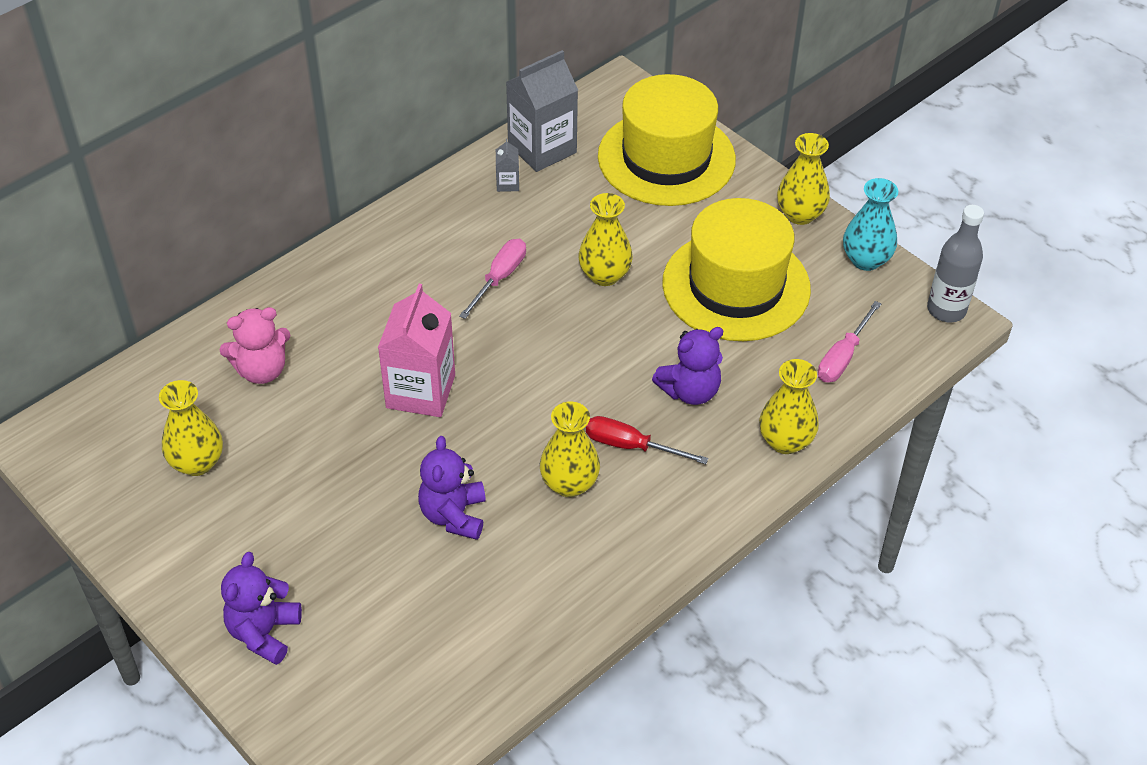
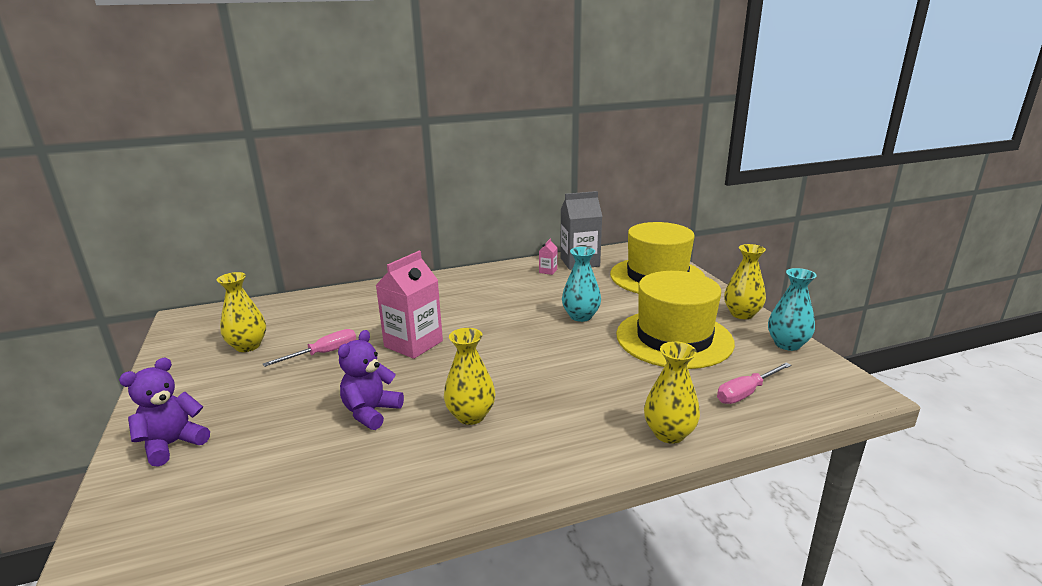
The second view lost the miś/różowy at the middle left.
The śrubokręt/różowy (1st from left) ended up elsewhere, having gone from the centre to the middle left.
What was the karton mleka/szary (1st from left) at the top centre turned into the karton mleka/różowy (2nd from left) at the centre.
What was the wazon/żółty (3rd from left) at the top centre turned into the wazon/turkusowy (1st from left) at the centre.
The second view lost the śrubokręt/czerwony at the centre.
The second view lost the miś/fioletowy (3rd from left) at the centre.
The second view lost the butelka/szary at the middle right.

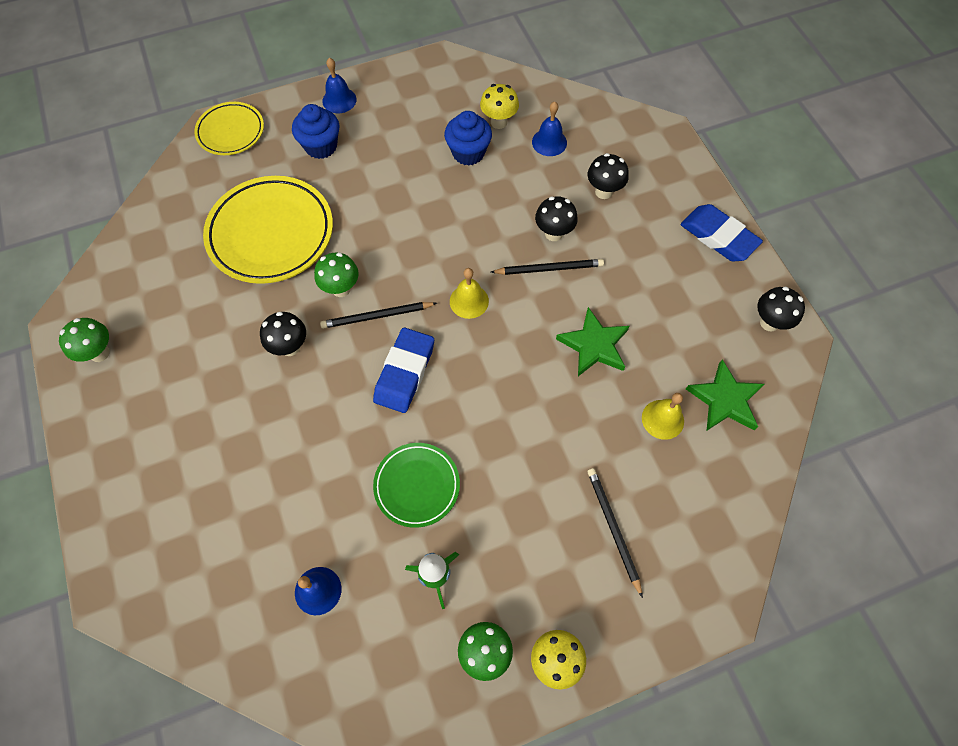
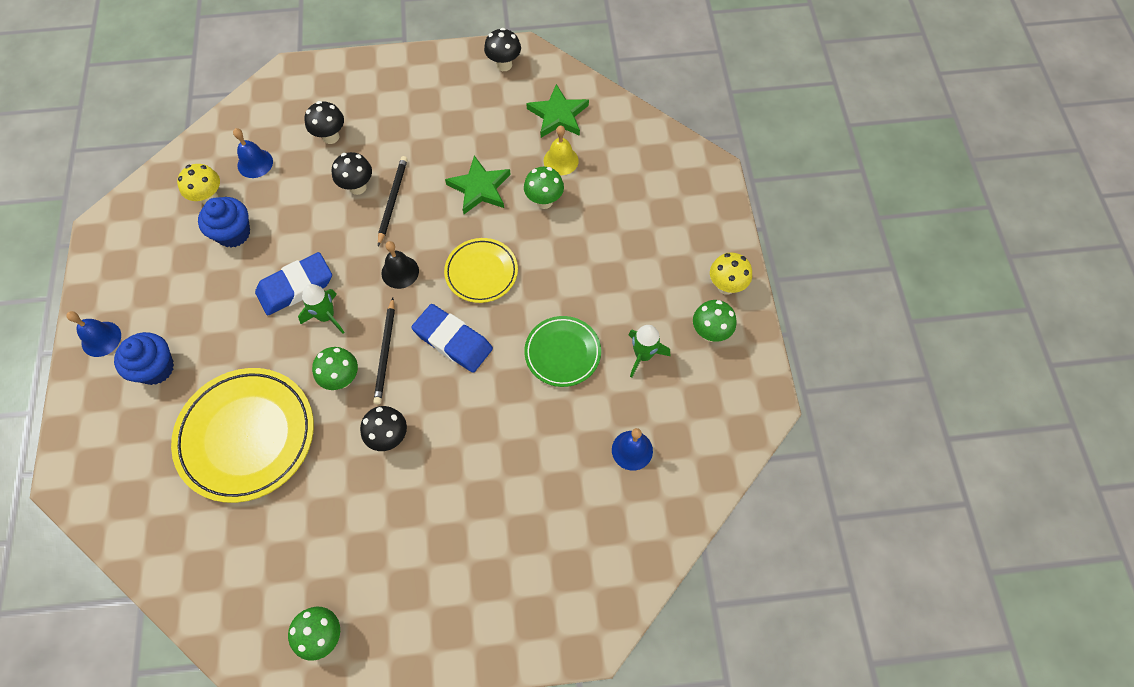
The talerz/żółty (1st from left in the first image) ended up elsewhere, having gone from the top left to the centre.
What was the dzwonek/żółty (1st from left) at the centre turned into the dzwonek/czarny at the centre.
The second view lost the ołówek/czarny (3rd from left) at the bottom centre.
The gumka do mazania/niebieski (2nd from left in the first image) ended up elsewhere, having gone from the top right to the middle left.
The second view gained the rakieta/zielony (1st from left) at the middle left.
The second view gained the grzyb/zielony (3rd from left) at the top centre.

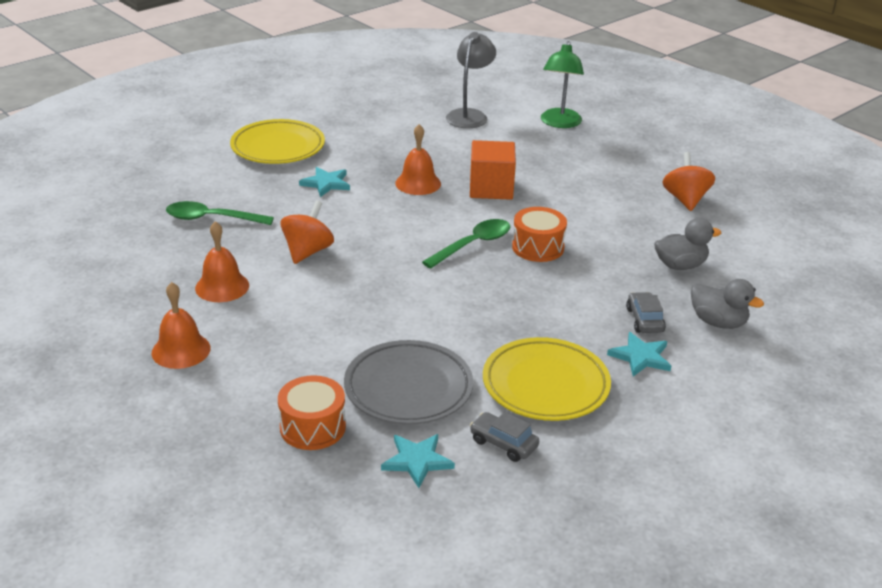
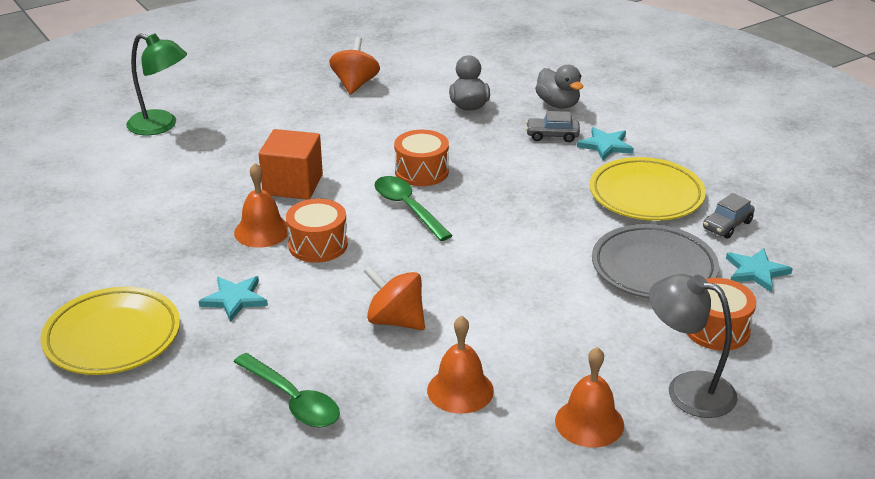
The łyżka/zielony (1st from left) at the middle left ended up facing another way, 60 degrees counterclockwise from before.
The lampka/szary ended up elsewhere, having gone from the top centre to the bottom right.
The bączek/pomarańczowy (2nd from left in the first image) at the top right ended up facing another way, 90 degrees clockwise from before.
The kaczka/szary (2nd from left) at the middle right ended up facing another way, 105 degrees clockwise from before.
The second view gained the bęben/pomarańczowy (1st from left) at the centre.

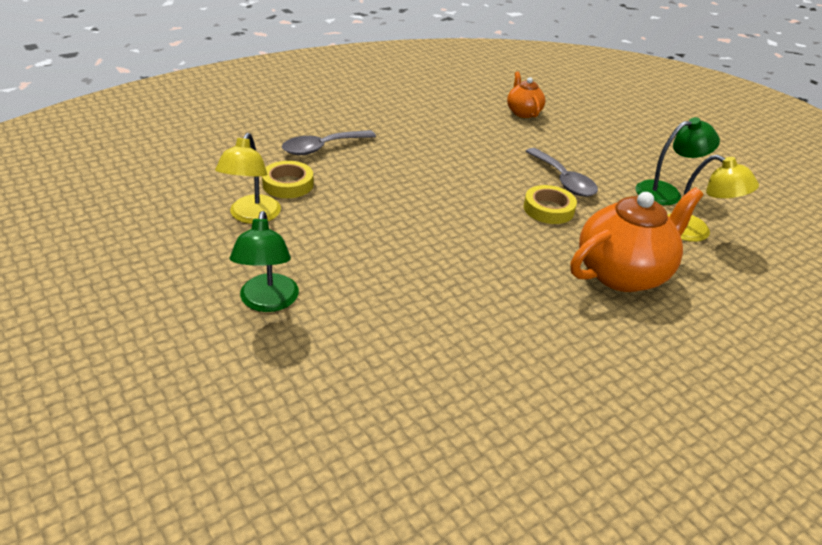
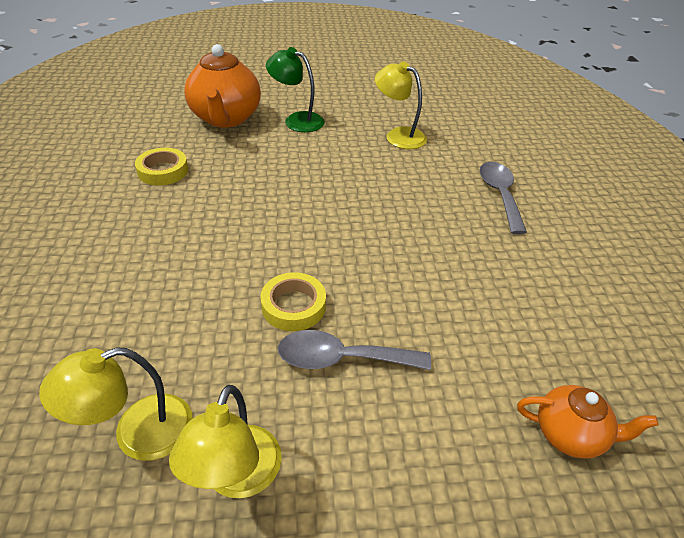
The taśma klejąca/żółty (1st from left) ended up elsewhere, having gone from the top centre to the top left.
The imbryk/pomarańczowy (2nd from left in the first image) ended up elsewhere, having gone from the middle right to the top left.
What was the lampka/zielony (2nd from left) at the top right turned into the lampka/żółty (2nd from left) at the bottom left.

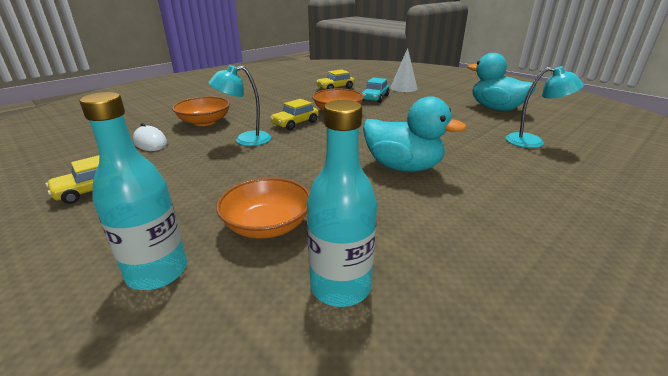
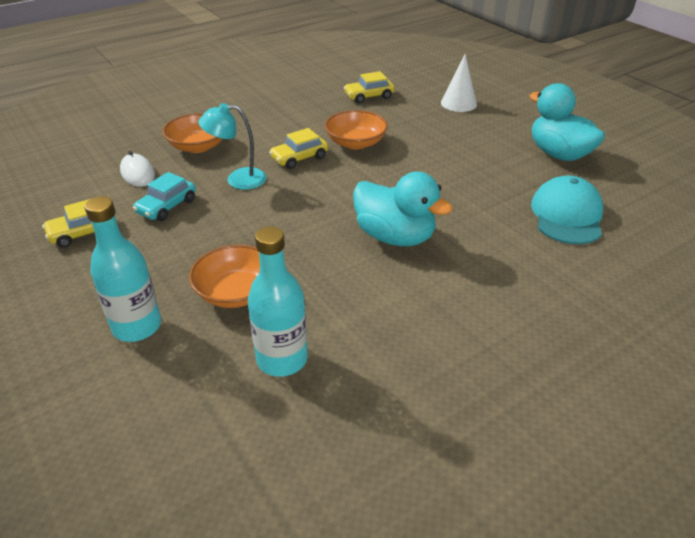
The samochód/turkusowy ended up elsewhere, having gone from the top centre to the middle left.
Where the lampka/turkusowy (2nd from left) stood at the top right, the czapka/turkusowy came to stand at the middle right.

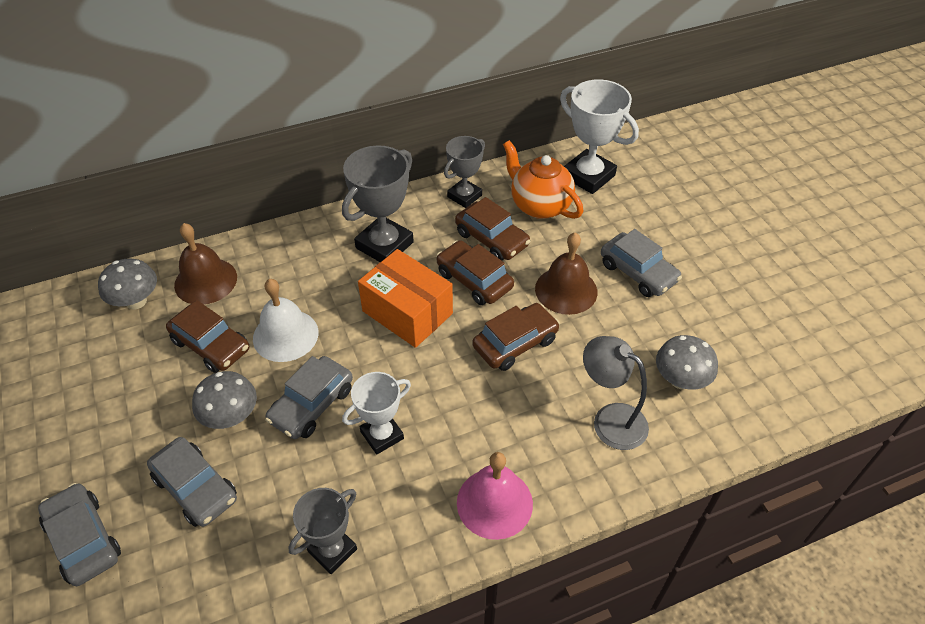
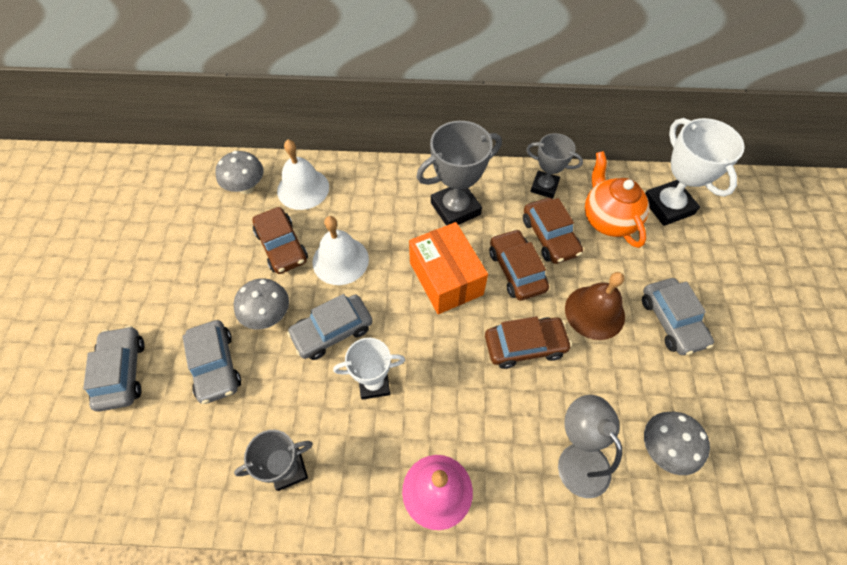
What was the dzwonek/brązowy (1st from left) at the middle left turned into the dzwonek/biały (1st from left) at the top centre.
The puchar/szary (3rd from left) at the top centre ended up facing another way, 45 degrees clockwise from before.

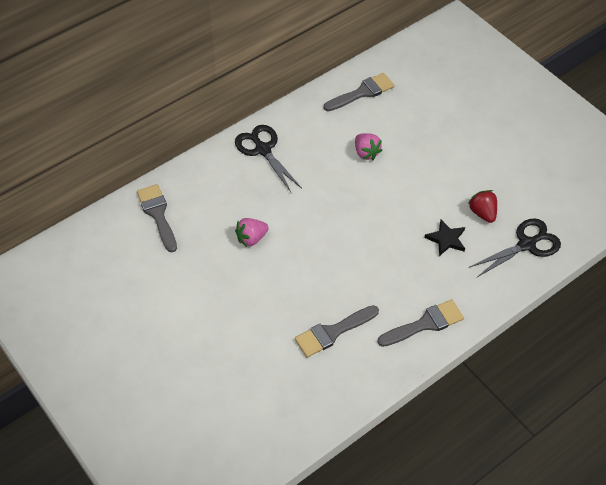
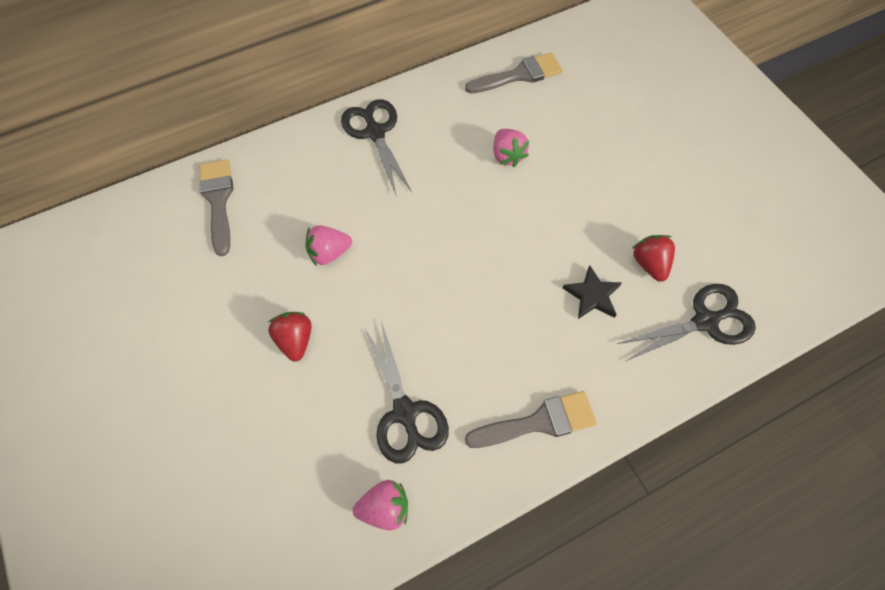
Where the pędzel/szary (2nd from left) stood at the bottom centre, the nożyczki/czarny (2nd from left) came to stand at the centre.
The second view gained the truskawka/czerwony (1st from left) at the middle left.
The second view gained the truskawka/różowy (2nd from left) at the bottom centre.

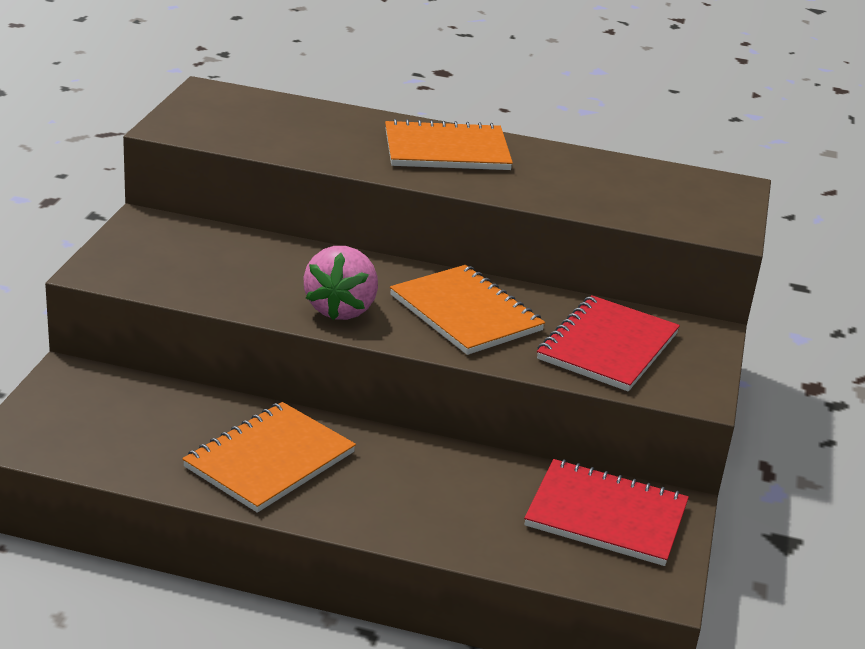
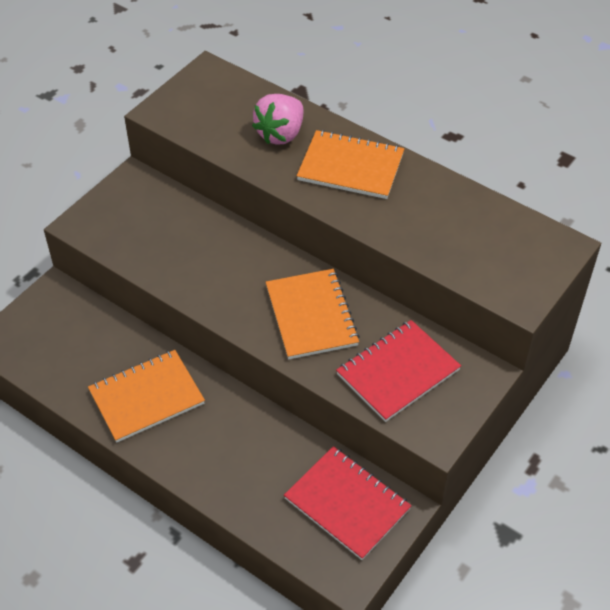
The truskawka/różowy ended up elsewhere, having gone from the centre to the top centre.

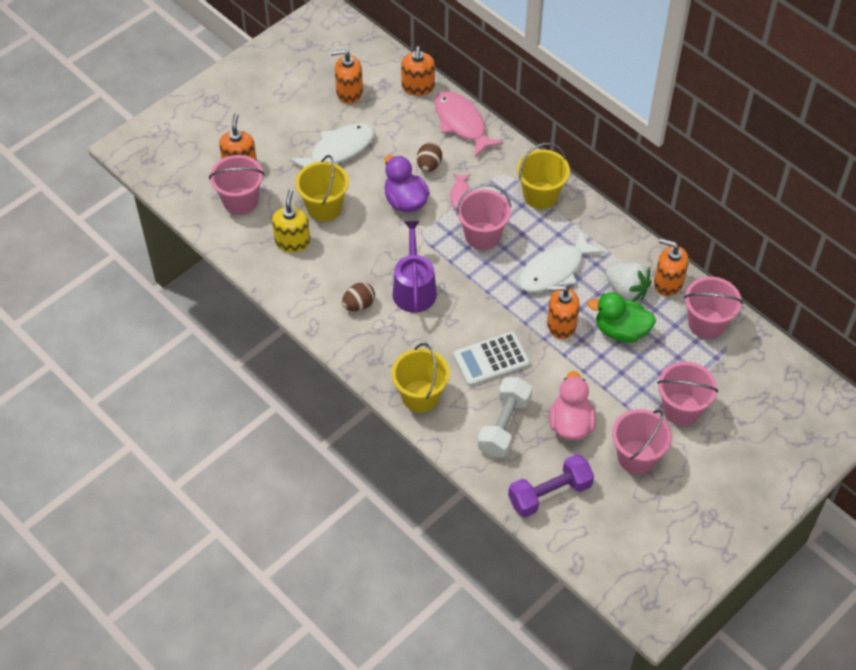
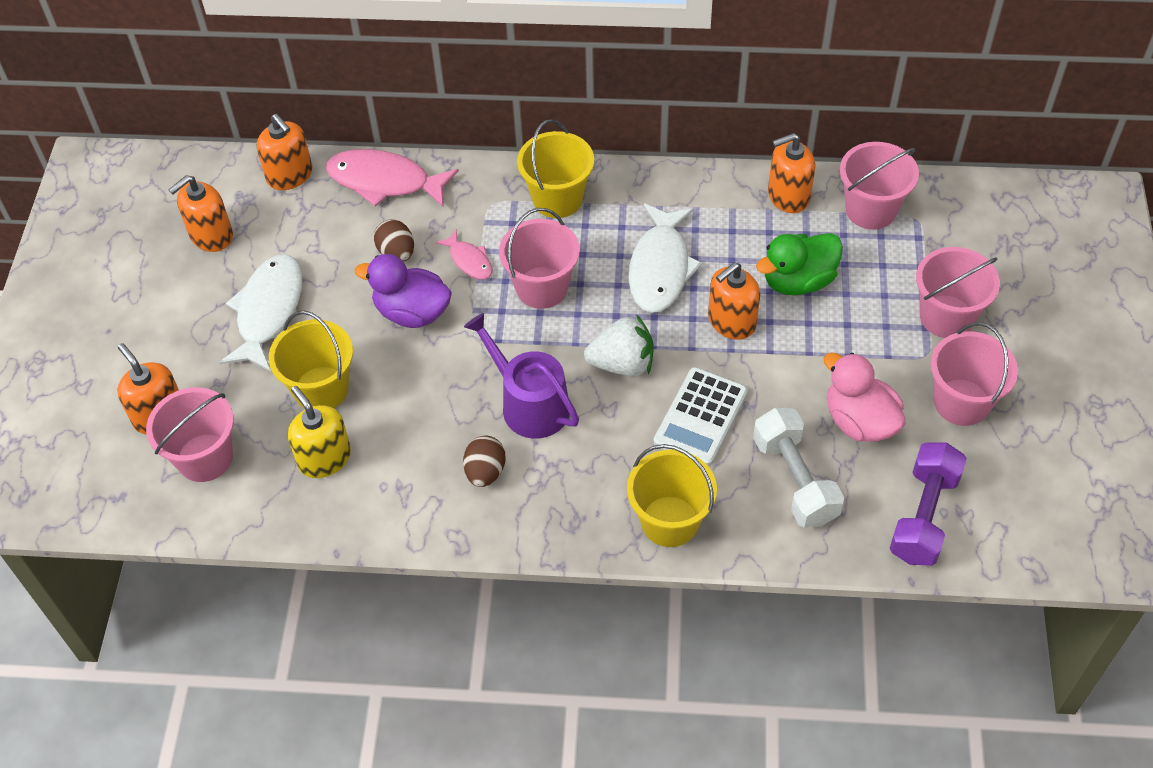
The truskawka/biały ended up elsewhere, having gone from the middle right to the centre.

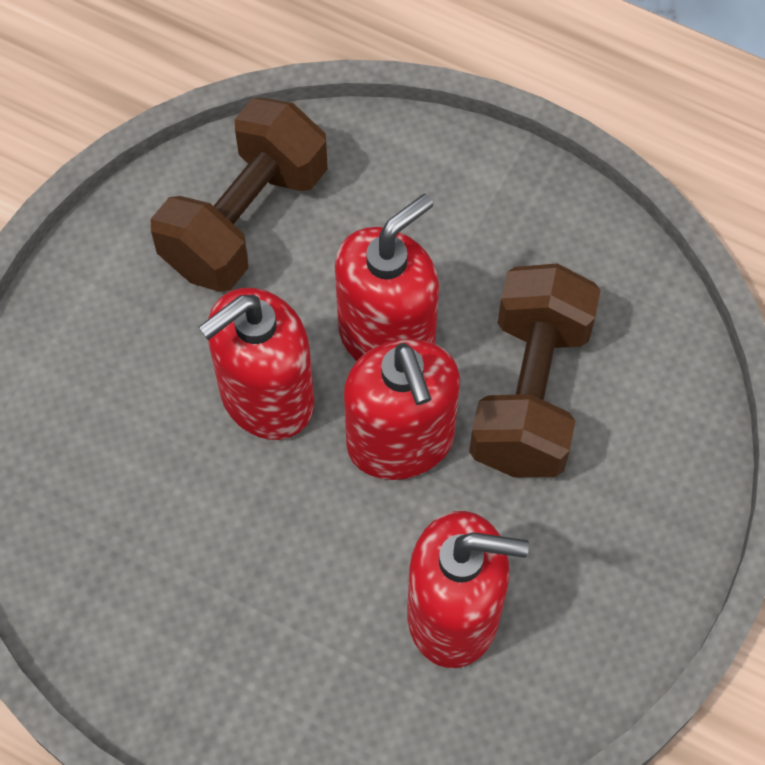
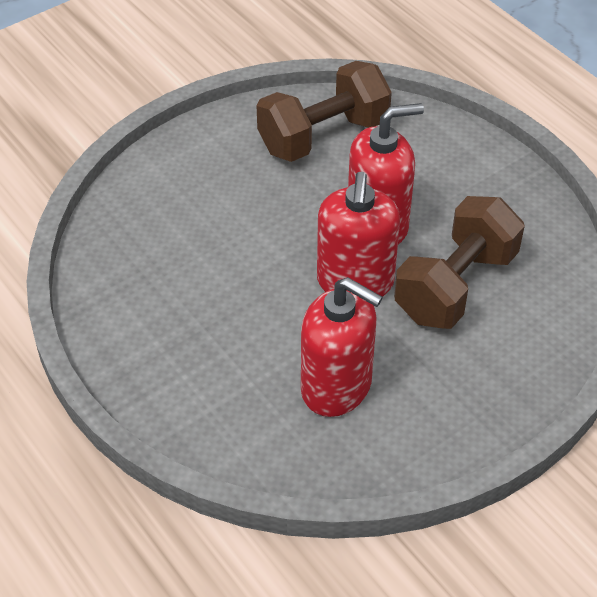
The second view lost the dozownik mydła/czerwony (1st from left) at the centre.

